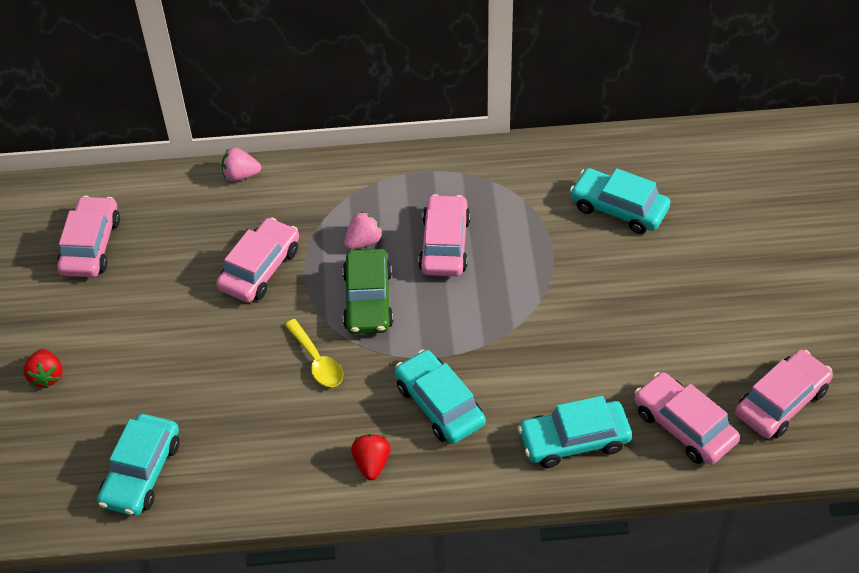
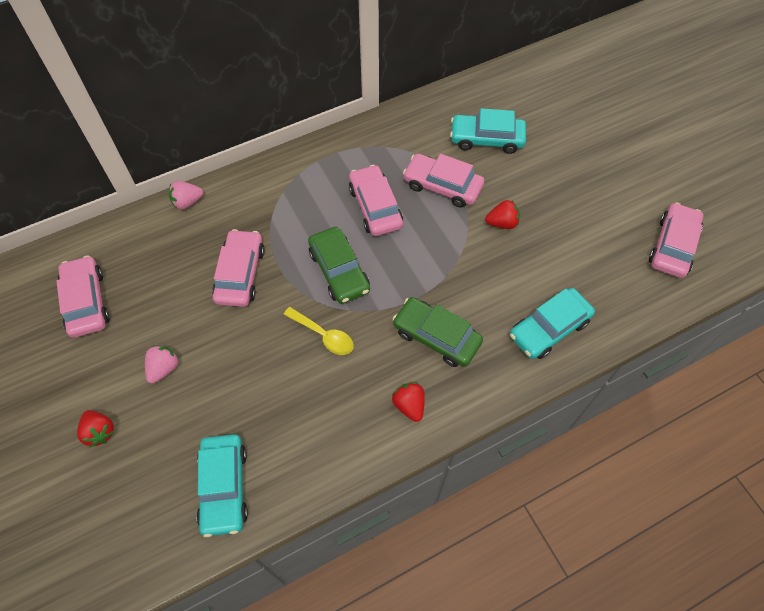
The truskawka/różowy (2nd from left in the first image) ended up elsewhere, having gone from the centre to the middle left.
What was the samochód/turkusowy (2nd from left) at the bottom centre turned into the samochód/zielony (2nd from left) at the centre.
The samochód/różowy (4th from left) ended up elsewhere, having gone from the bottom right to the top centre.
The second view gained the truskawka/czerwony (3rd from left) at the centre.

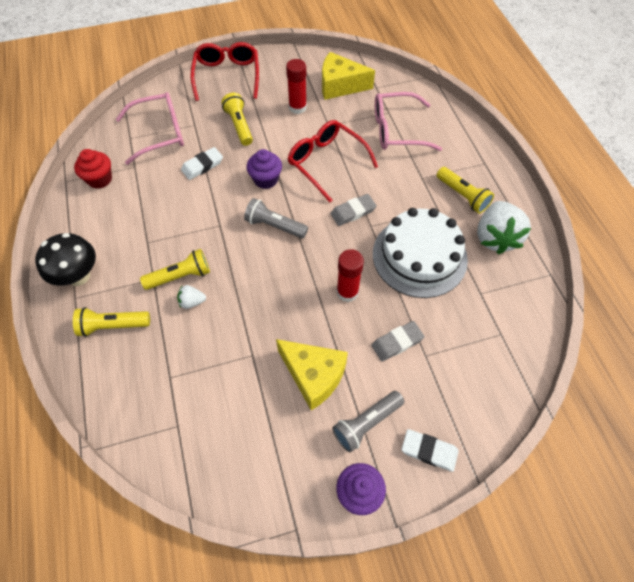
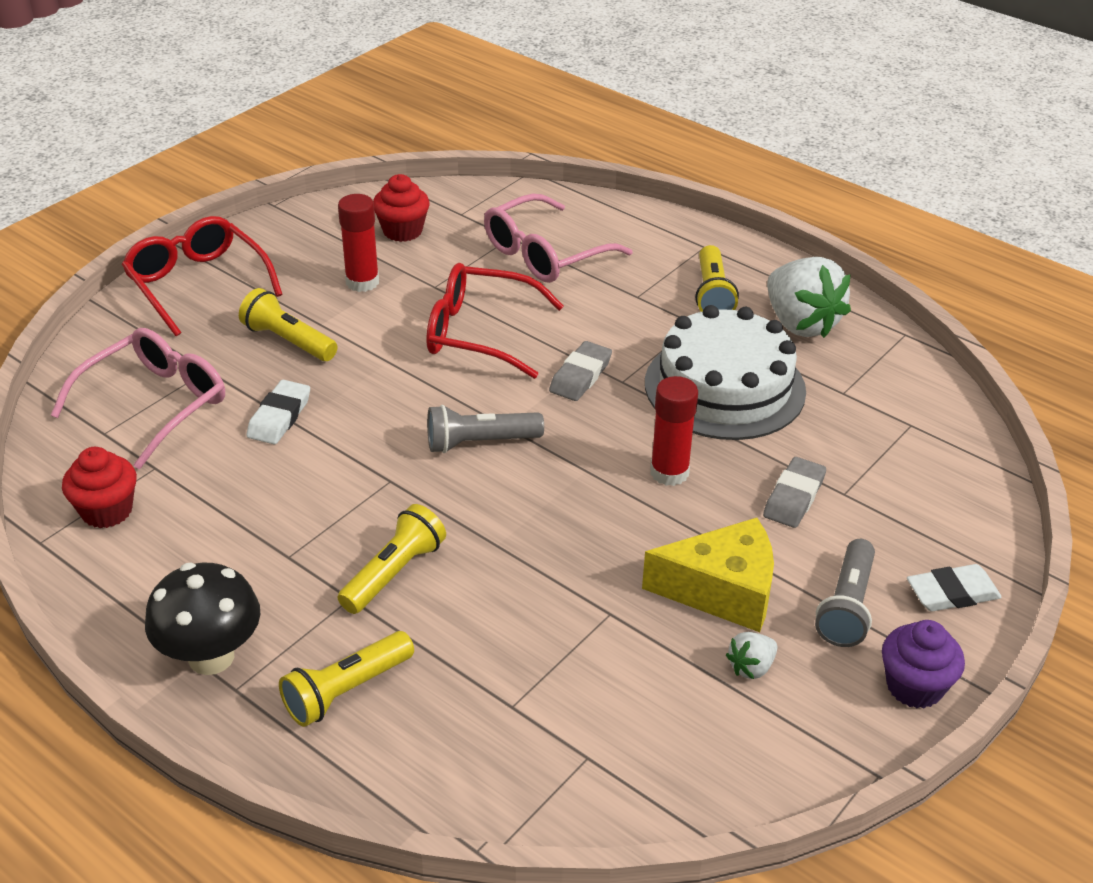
The truskawka/biały (1st from left) ended up elsewhere, having gone from the middle left to the bottom right.
The second view lost the muffinka/fioletowy (1st from left) at the top centre.
Where the ser/żółty (2nd from left) stood at the top centre, the muffinka/czerwony (2nd from left) came to stand at the top centre.
The latarka/żółty (4th from left) at the top right ended up facing another way, 75 degrees clockwise from before.

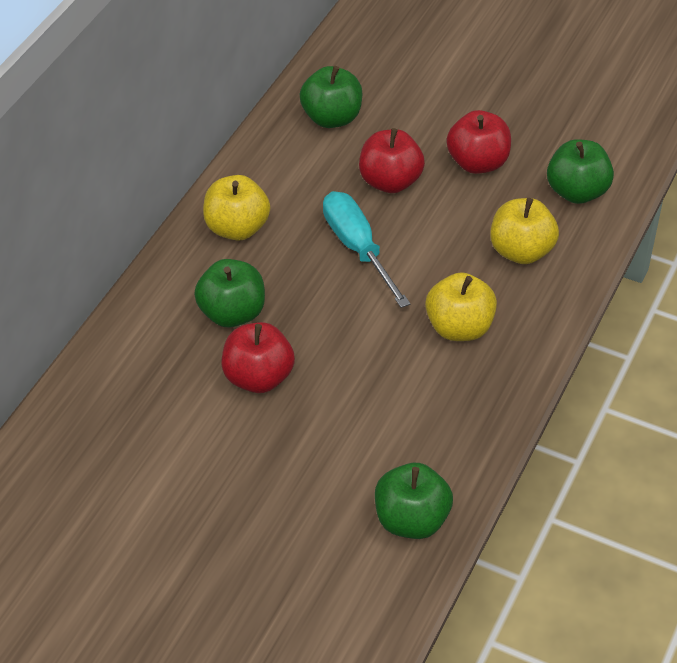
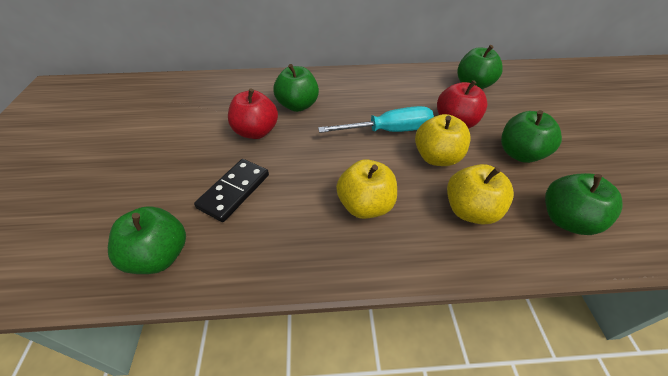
The jabłko/żółty (1st from left in the first image) ended up elsewhere, having gone from the top centre to the centre.
The śrubokręt/turkusowy at the centre ended up facing another way, 45 degrees clockwise from before.
What was the jabłko/czerwony (3rd from left) at the top right turned into the jabłko/zielony (4th from left) at the middle right.
The second view gained the kostka domina/czarny at the centre.

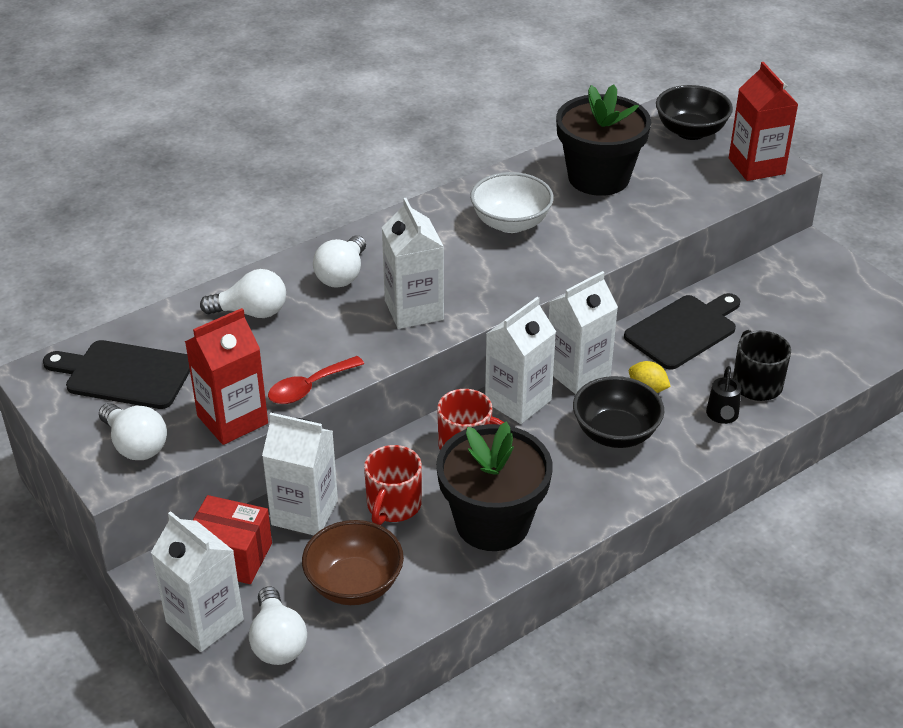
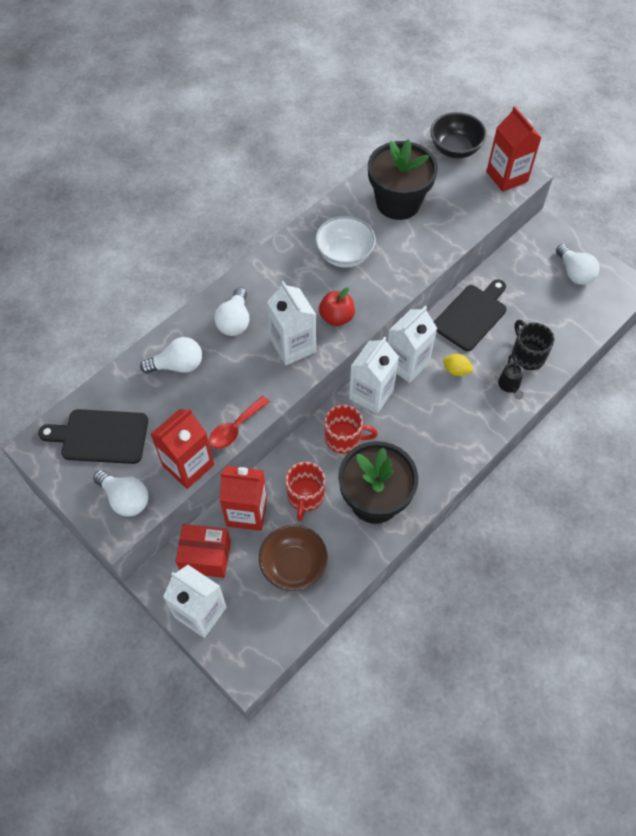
The żarówka/biały (3rd from left in the first image) ended up elsewhere, having gone from the bottom left to the top right.
What was the karton mleka/biały (2nd from left) at the middle left turned into the karton mleka/czerwony (2nd from left) at the centre.
The second view lost the miska/czarny (1st from left) at the middle right.
The second view gained the jabłko/czerwony at the centre.

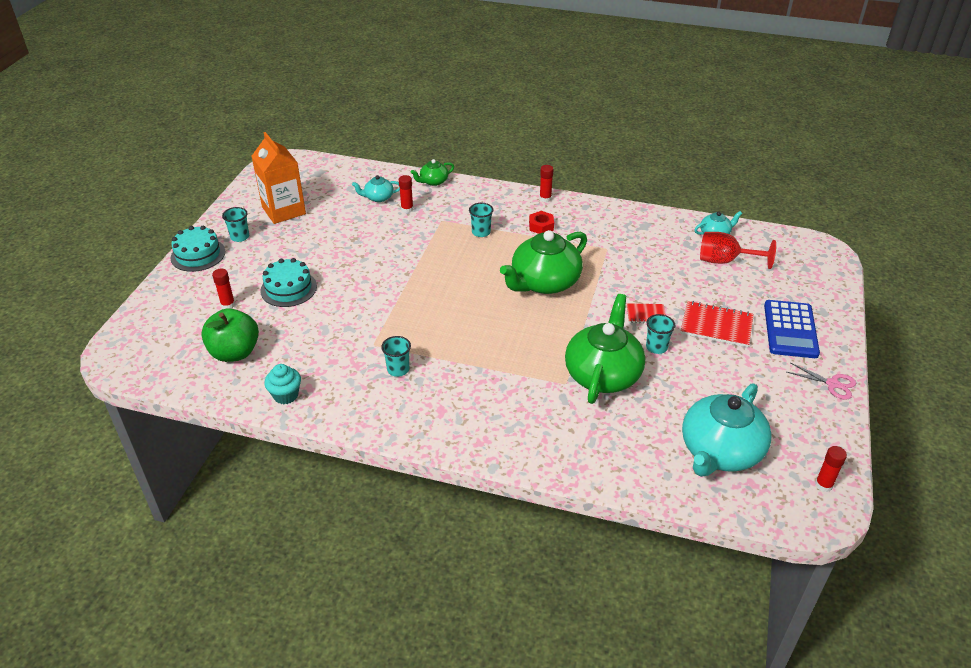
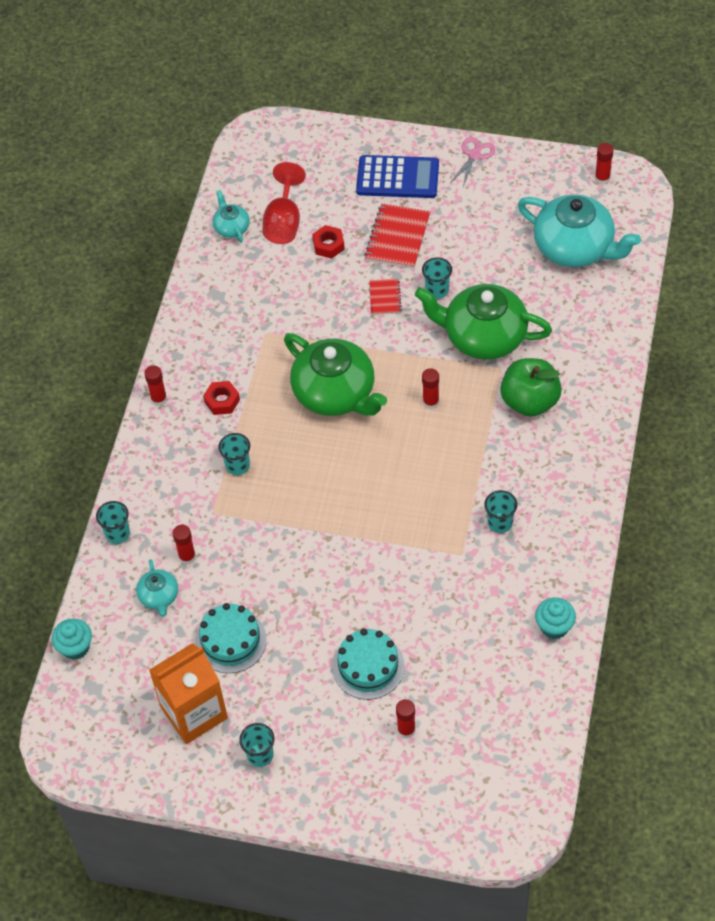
The tort/turkusowy (1st from left) ended up elsewhere, having gone from the middle left to the bottom left.
The jabłko/zielony ended up elsewhere, having gone from the middle left to the middle right.
Where the imbryk/zielony (1st from left) stood at the top centre, the szklanka/turkusowy (1st from left) came to stand at the middle left.
The second view gained the muffinka/turkusowy (1st from left) at the bottom left.
The second view gained the nakrętka/czerwony (2nd from left) at the top centre.
The second view gained the klej w sztyfcie/czerwony (4th from left) at the centre.

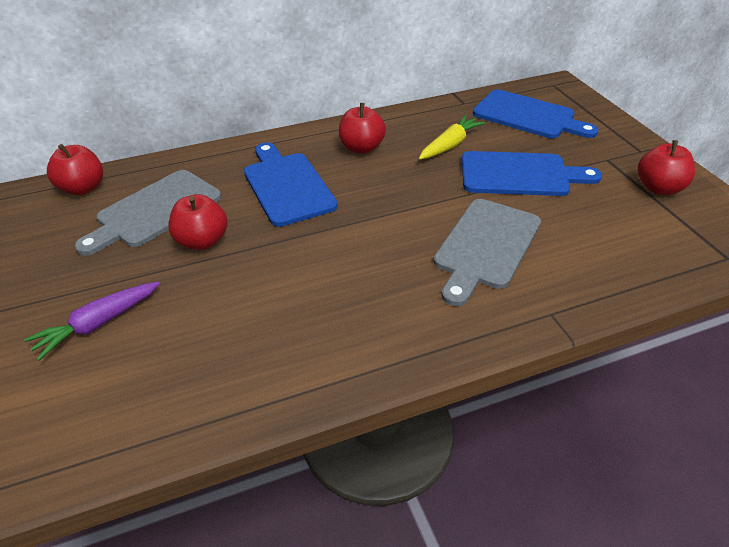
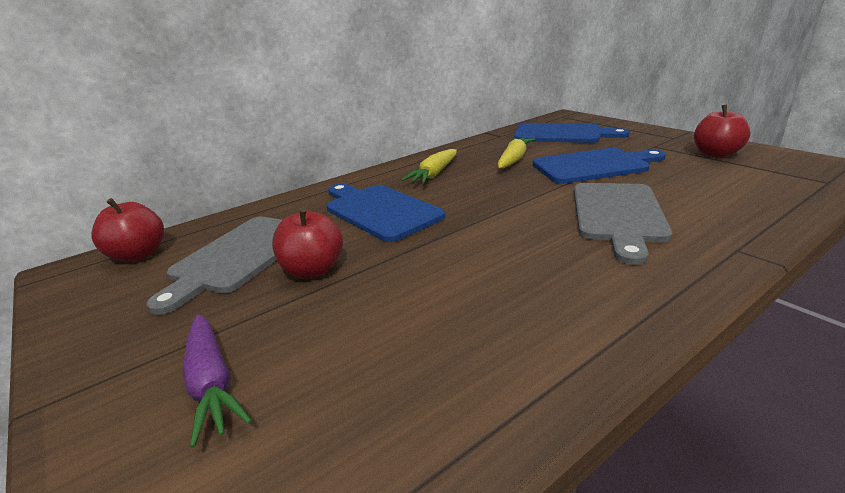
The marchewka/fioletowy at the middle left ended up facing another way, 60 degrees counterclockwise from before.
Where the jabłko/czerwony (3rd from left) stood at the top centre, the marchewka/żółty (1st from left) came to stand at the centre.

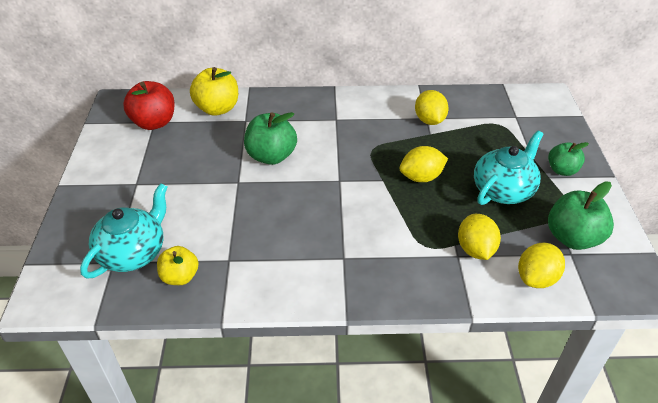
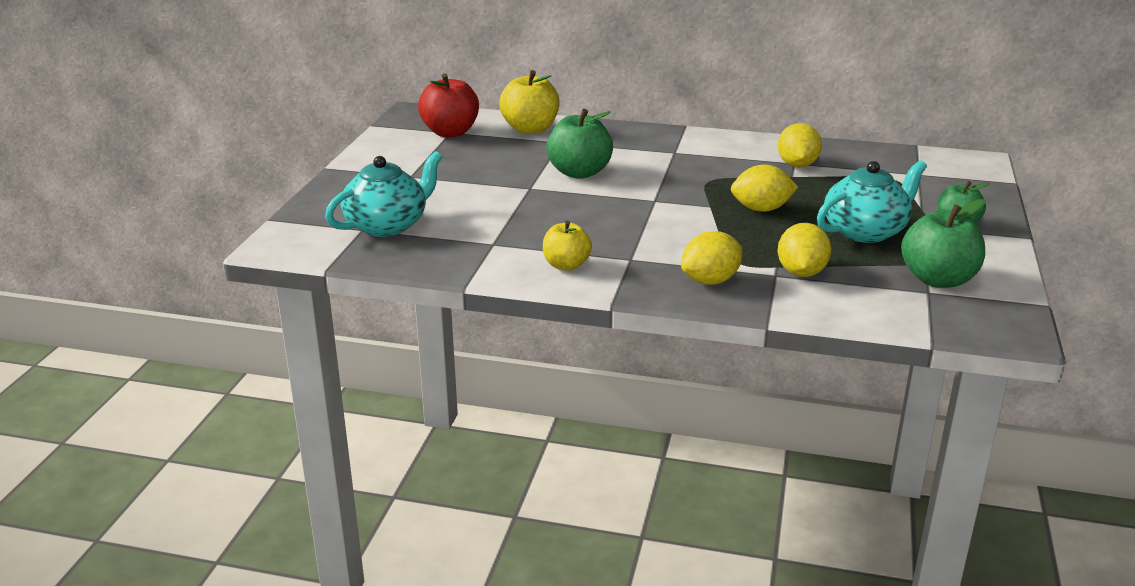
The jabłko/żółty (1st from left in the first image) ended up elsewhere, having gone from the middle left to the centre.
The cytryna/żółty (4th from left in the first image) ended up elsewhere, having gone from the middle right to the centre.

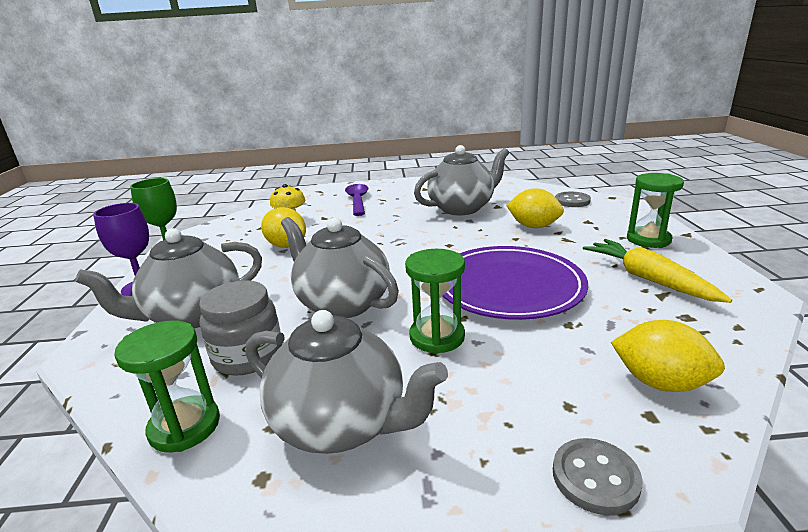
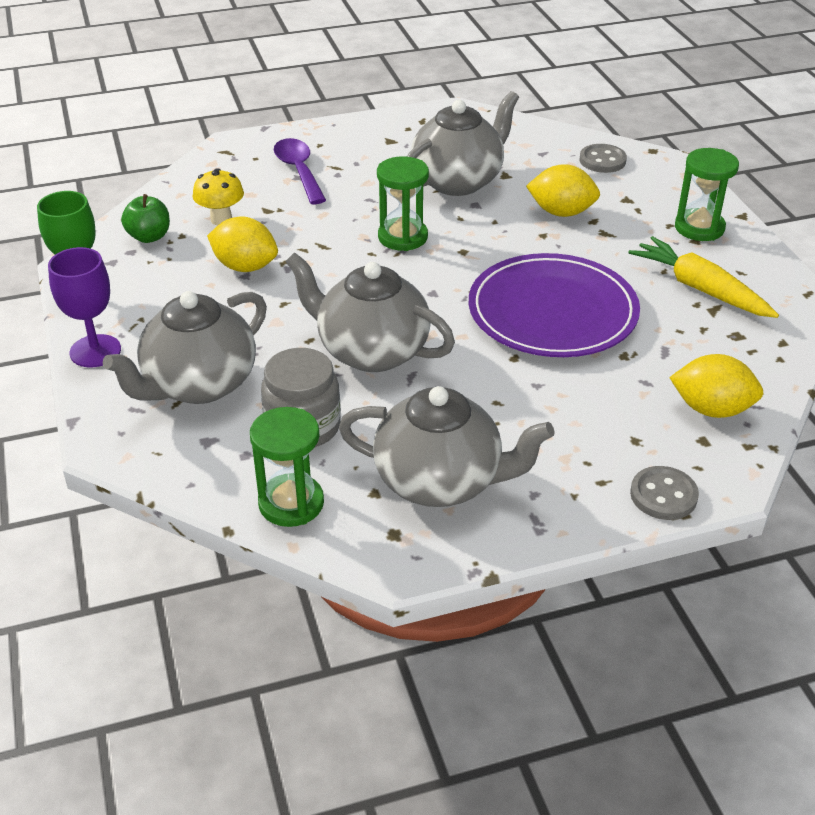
The klepsydra/zielony (2nd from left) ended up elsewhere, having gone from the centre to the top centre.
The second view gained the jabłko/zielony at the top left.

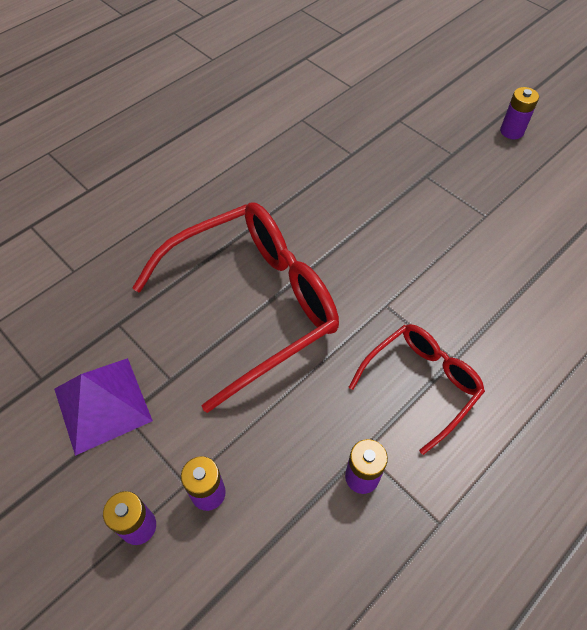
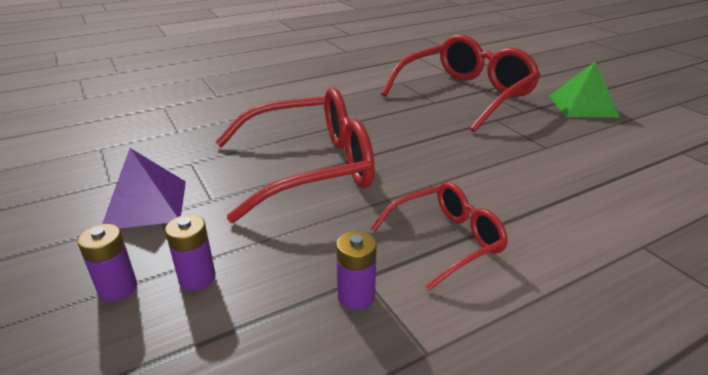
Where the bateria/fioletowy (4th from left) stood at the top right, the piramida/zielony came to stand at the top right.
The second view gained the okulary/czerwony (3rd from left) at the top centre.

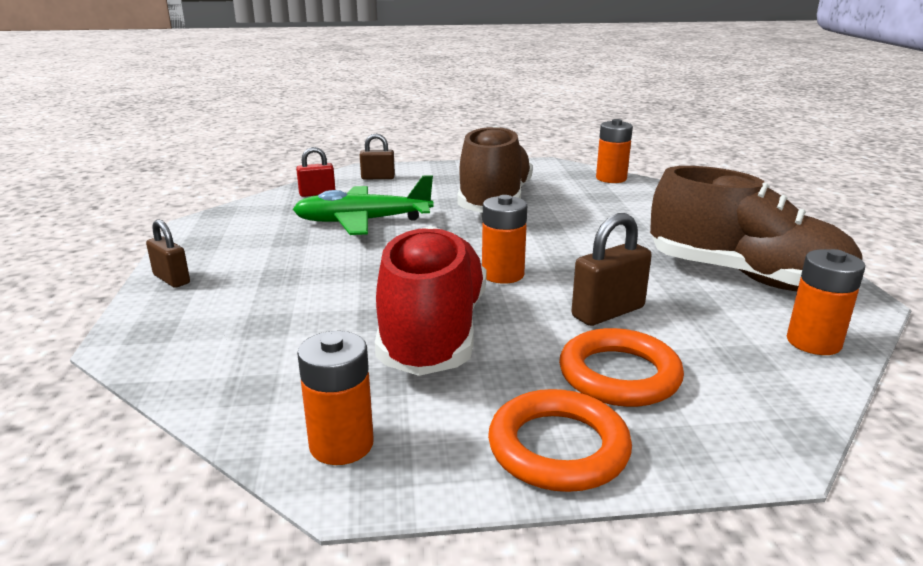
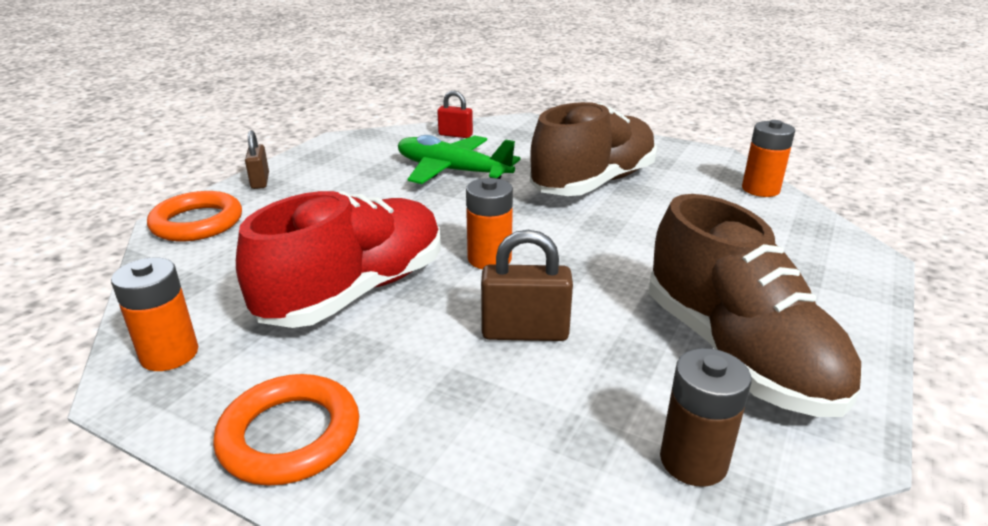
The second view lost the kłódka/brązowy (2nd from left) at the top centre.
The pierścień/pomarańczowy (2nd from left in the first image) ended up elsewhere, having gone from the middle right to the middle left.
What was the bateria/pomarańczowy (4th from left) at the middle right turned into the bateria/brązowy at the bottom right.

